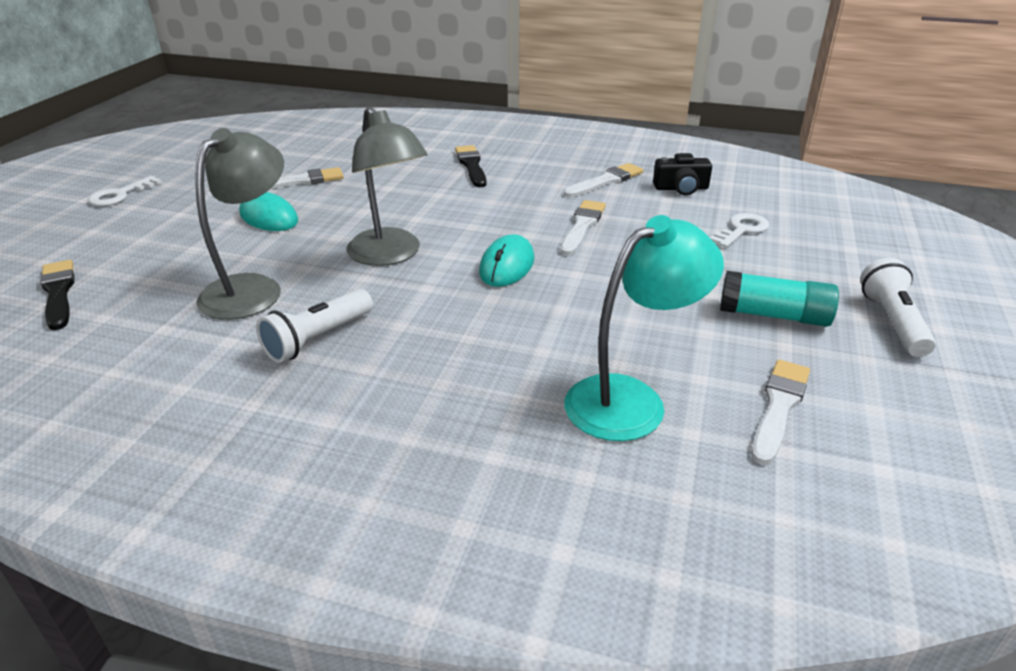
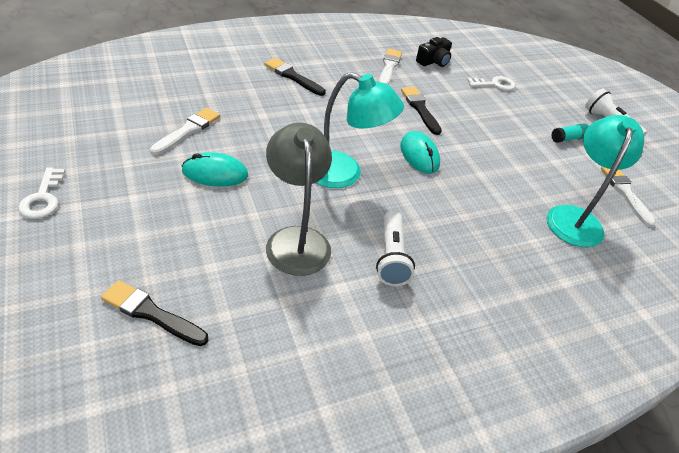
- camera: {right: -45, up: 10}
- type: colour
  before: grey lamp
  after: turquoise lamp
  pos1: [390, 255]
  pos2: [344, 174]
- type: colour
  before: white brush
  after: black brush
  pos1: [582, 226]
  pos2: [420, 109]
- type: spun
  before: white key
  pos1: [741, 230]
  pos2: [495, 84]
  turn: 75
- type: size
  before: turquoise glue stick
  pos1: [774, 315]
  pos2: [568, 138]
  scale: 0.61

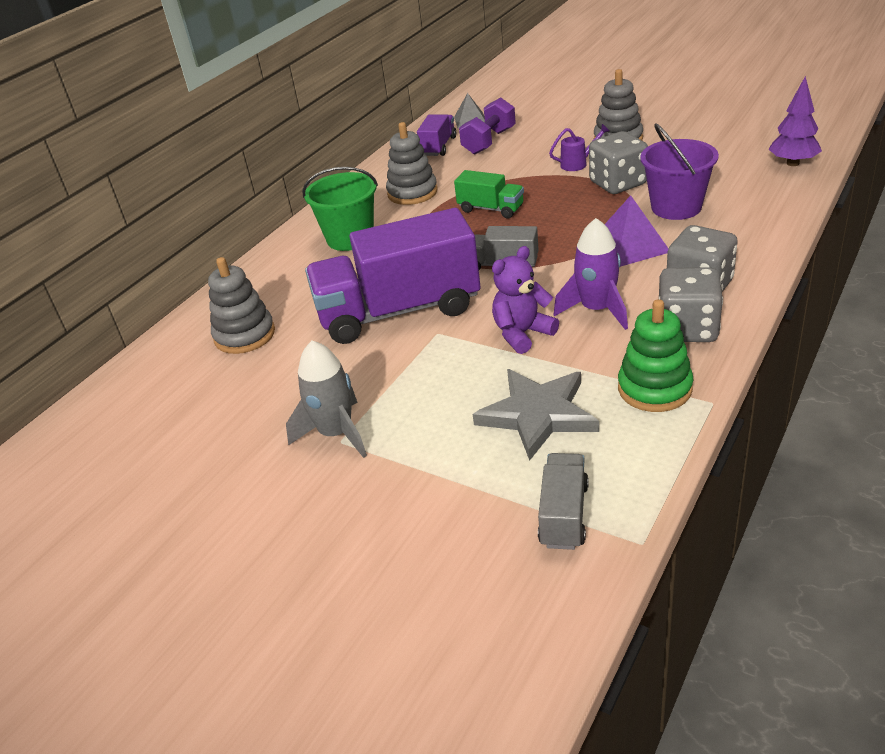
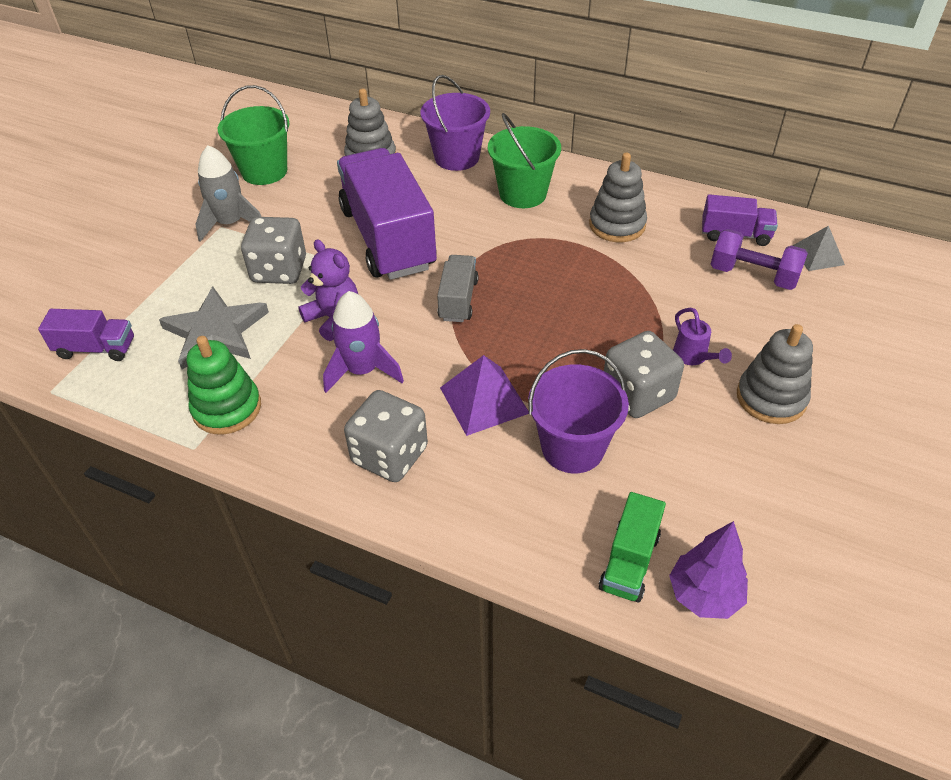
- camera: {right: 80, up: 10}
- type: appeared
  after: green bucket
  pos2: [264, 171]
- type: appeared
  after: purple bucket
  pos2: [457, 157]
- type: relocated
  before: green truck
  pos1: [491, 209]
  pos2: [629, 561]
- type: relocated
  before: grey dice
  pos1: [687, 329]
  pos2: [279, 270]
- type: colour
  before: grey truck
  after: purple truck
  pos1: [564, 515]
  pos2: [96, 348]

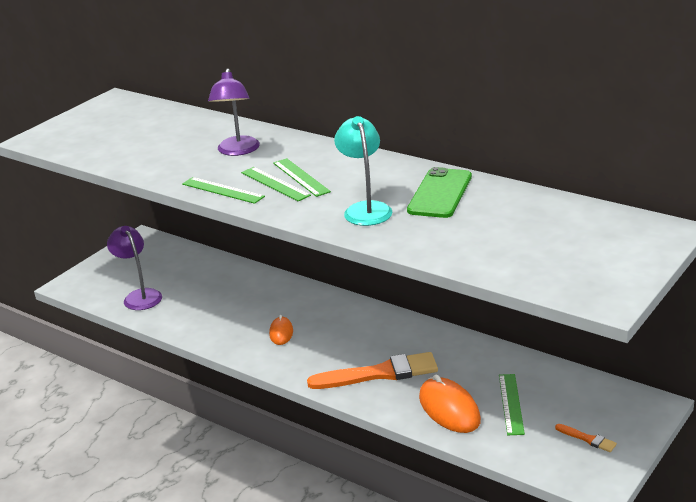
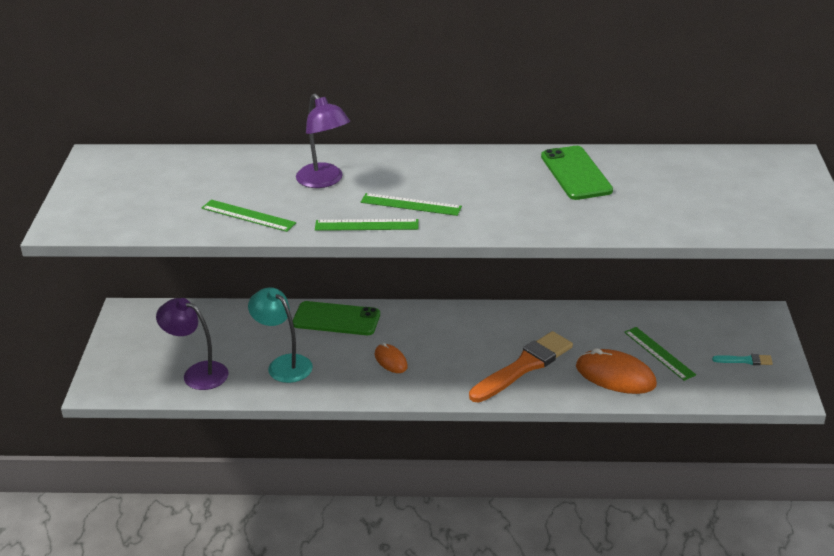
- camera: {right: -35, up: 5}
- type: appeared
  after: green phone
  pos2: [336, 319]
- type: relocated
  before: green ruler
  pos1: [300, 177]
  pos2: [248, 216]
- type: relocated
  before: turquoise lamp
  pos1: [365, 209]
  pos2: [283, 364]
- type: colour
  before: orange brush
  after: turquoise brush
  pos1: [587, 439]
  pos2: [745, 360]

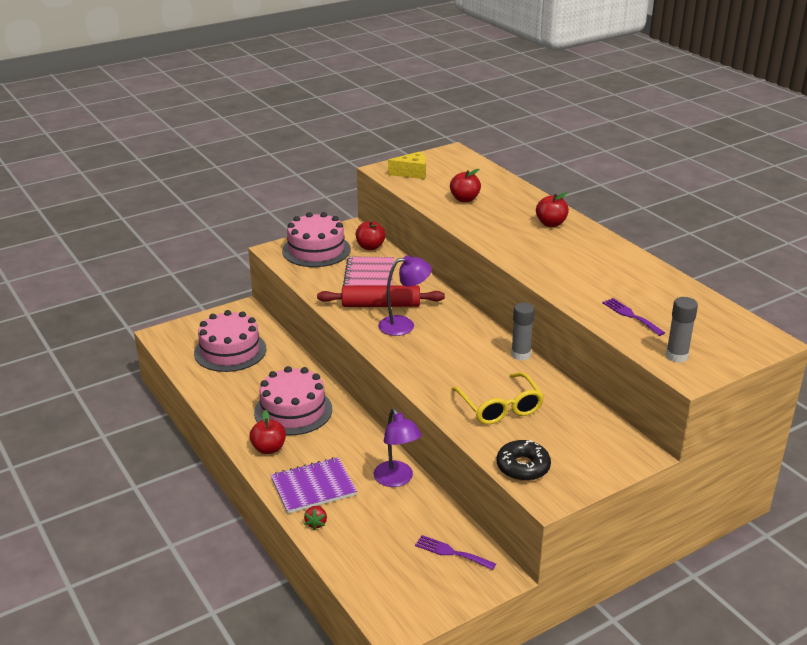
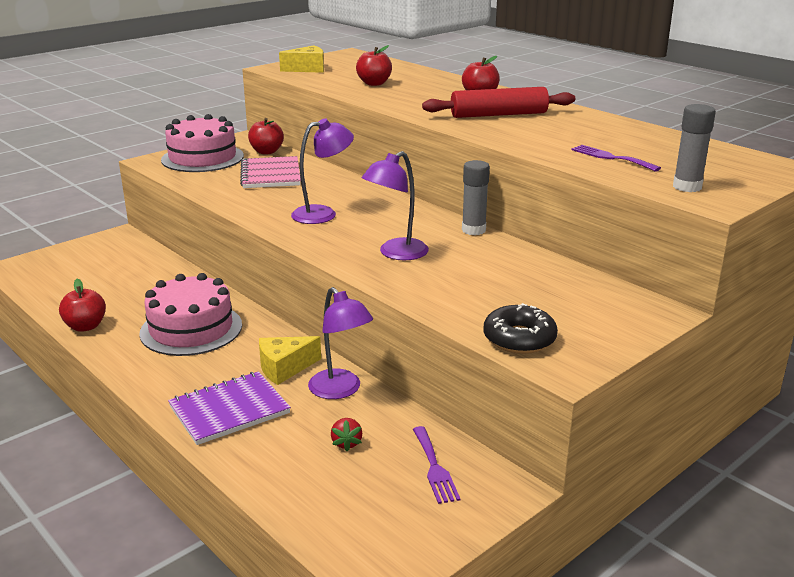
- camera: {right: -10, up: -5}
- type: missing
  before: pink cake
  pos1: [230, 351]
- type: missing
  before: yellow glasses
  pos1: [500, 407]
- type: appeared
  after: yellow cheese
  pos2: [284, 368]
- type: appeared
  after: purple lamp
  pos2: [396, 253]
- type: relocated
  before: red apple
  pos1: [269, 448]
  pos2: [85, 326]
- type: relocated
  before: red strawberry
  pos1: [316, 523]
  pos2: [346, 443]
- type: relocated
  before: red rolling pin
  pos1: [381, 305]
  pos2: [498, 115]
- type: spun
  before: purple fork
  pos1: [451, 552]
  pos2: [434, 468]
  turn: -120

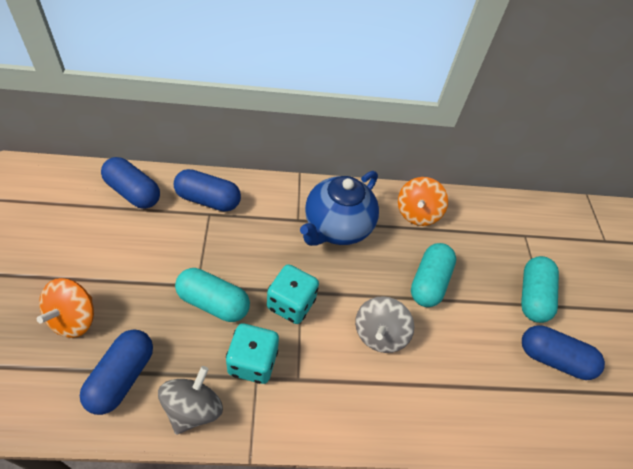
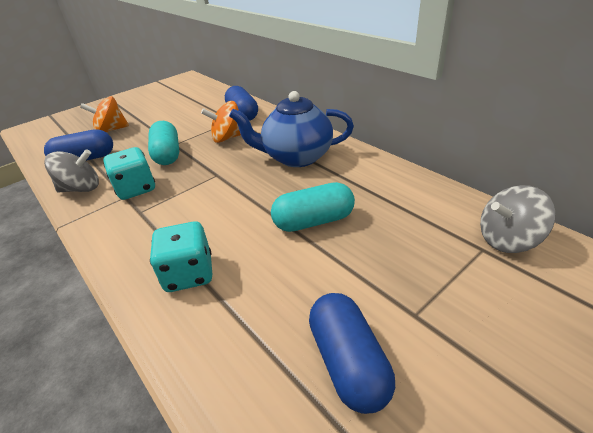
- camera: {right: 60, up: -15}
- type: missing
  before: blue capsule
  pos1: [133, 192]
- type: missing
  before: turquoise capsule
  pos1: [532, 296]
- type: relocated
  before: turquoise dice
  pos1: [291, 304]
  pos2: [189, 274]
- type: relocated
  before: grey spinning top
  pos1: [379, 334]
  pos2: [507, 239]
- type: relocated
  before: orange spinning top
  pos1: [417, 213]
  pos2: [228, 138]

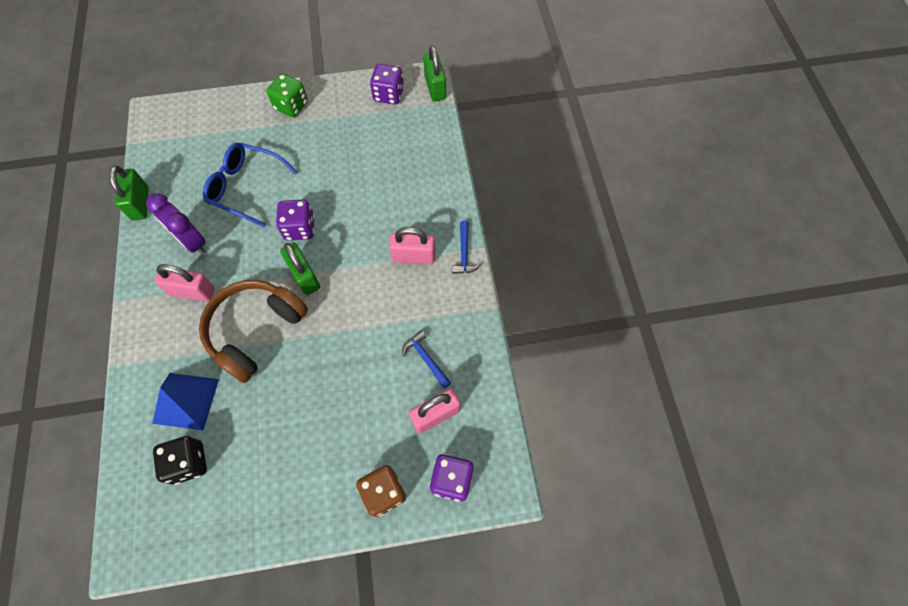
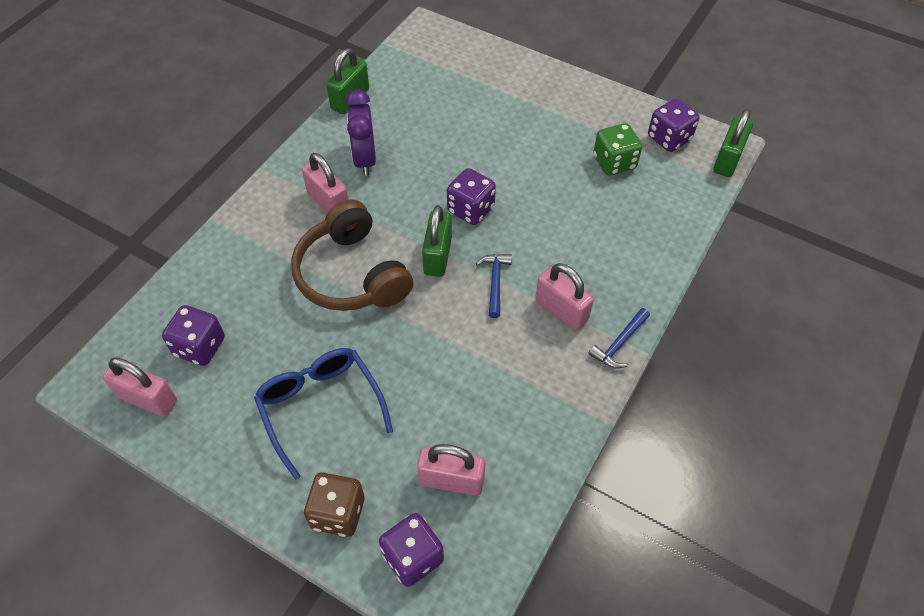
- camera: {right: 40, up: -10}
- type: missing
  before: blue pyramid
  pos1: [186, 400]
- type: appeared
  after: pink padlock
  pos2: [148, 399]
- type: relocated
  before: blue glasses
  pos1: [246, 187]
  pos2: [320, 407]
- type: relocated
  before: green dice
  pos1: [291, 106]
  pos2: [614, 162]
- type: relocated
  before: blue hammer
  pos1: [426, 359]
  pos2: [495, 282]
- type: colour
  before: black dice
  after: purple dice
  pos1: [189, 462]
  pos2: [200, 346]
- type: spun
  before: brown headphones
  pos1: [255, 331]
  pos2: [352, 274]
  turn: -105

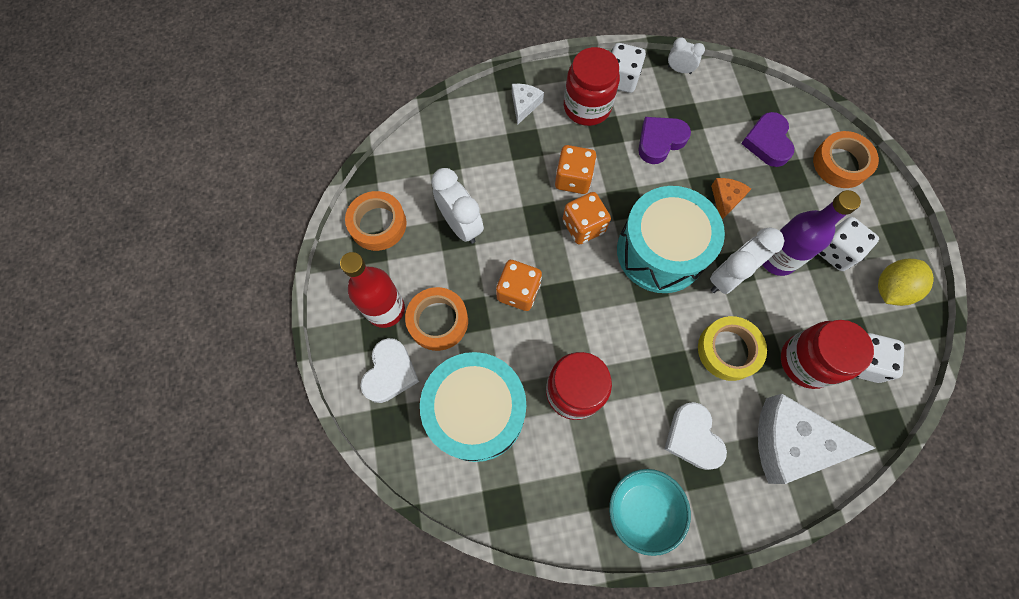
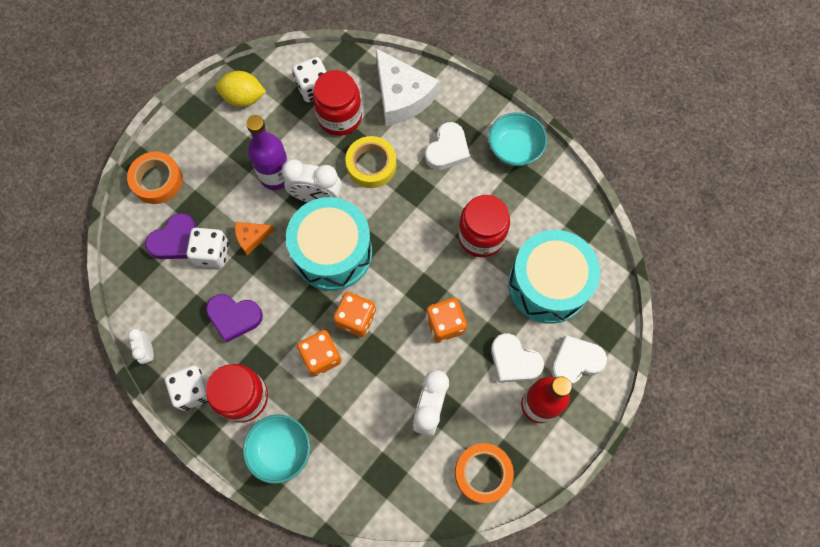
- camera: {right: -130, up: 0}
- type: relocated
  before: white dice
  pos1: [835, 251]
  pos2: [212, 253]
- type: exchanged
  before: orange tape
  after: white heart
  pos1: [438, 321]
  pos2: [514, 361]
- type: exchanged
  before: white cheese
  after: turquoise bowl
  pos1: [524, 105]
  pos2: [280, 450]

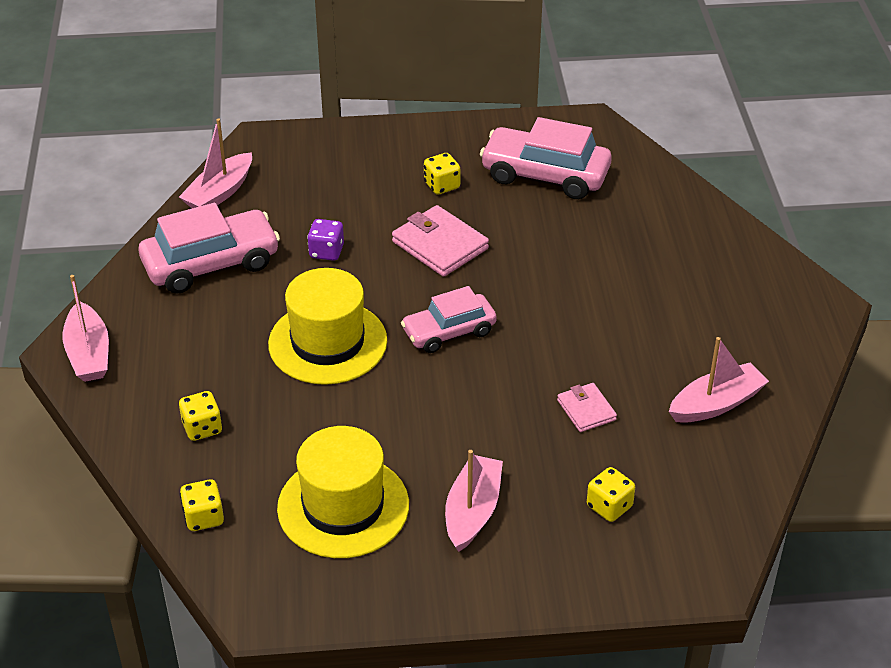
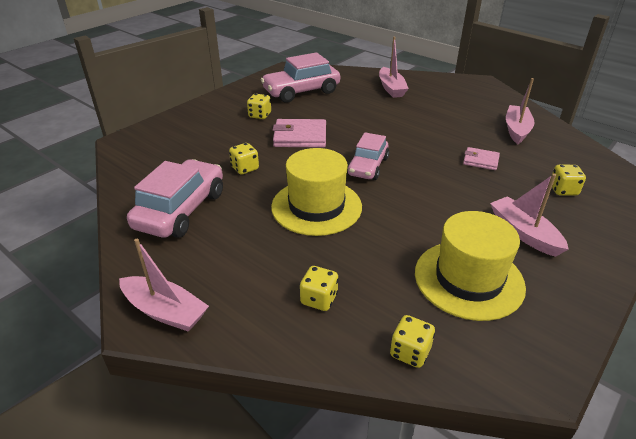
- camera: {right: -45, up: -5}
- type: relocated
  before: pink boat
  pos1: [219, 193]
  pos2: [391, 88]
- type: colour
  before: purple dice
  after: yellow dice
  pos1: [326, 252]
  pos2: [245, 168]

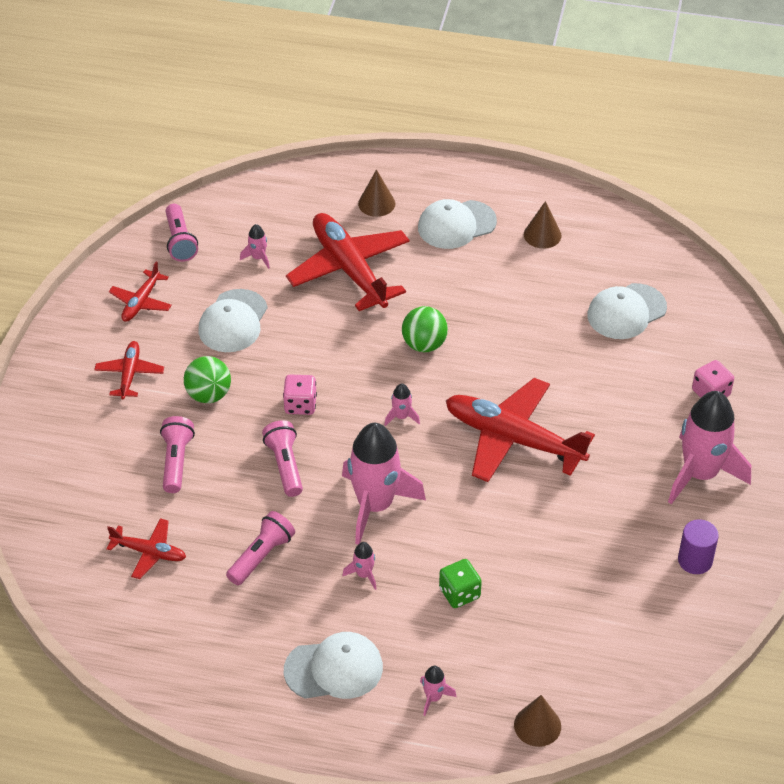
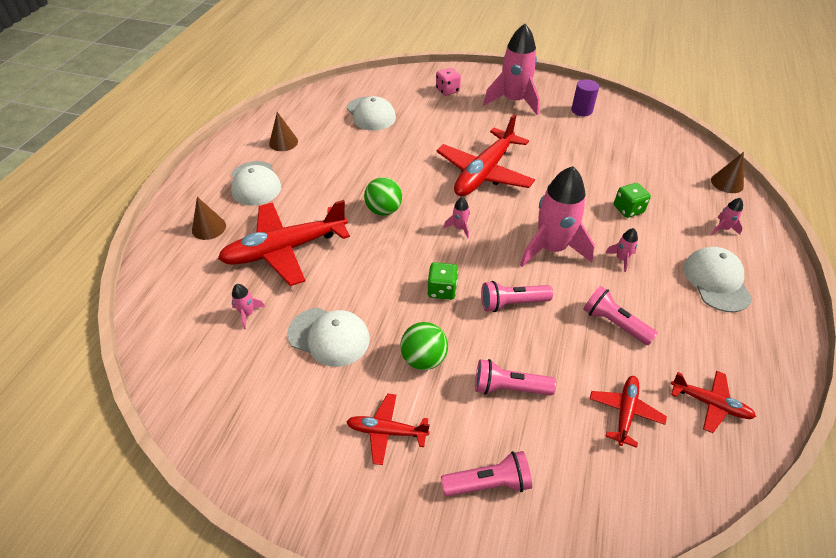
- camera: {right: -85, up: 0}
- type: relocated
  before: red plane
  pos1: [141, 302]
  pos2: [710, 403]
- type: relocated
  before: pink flashlight
  pos1: [180, 241]
  pos2: [488, 483]
- type: colour
  before: pink dice
  after: green dice
  pos1: [300, 405]
  pos2: [442, 290]

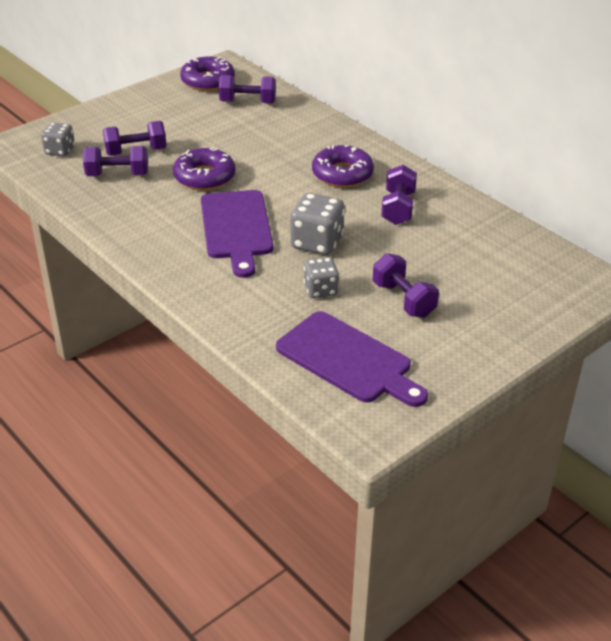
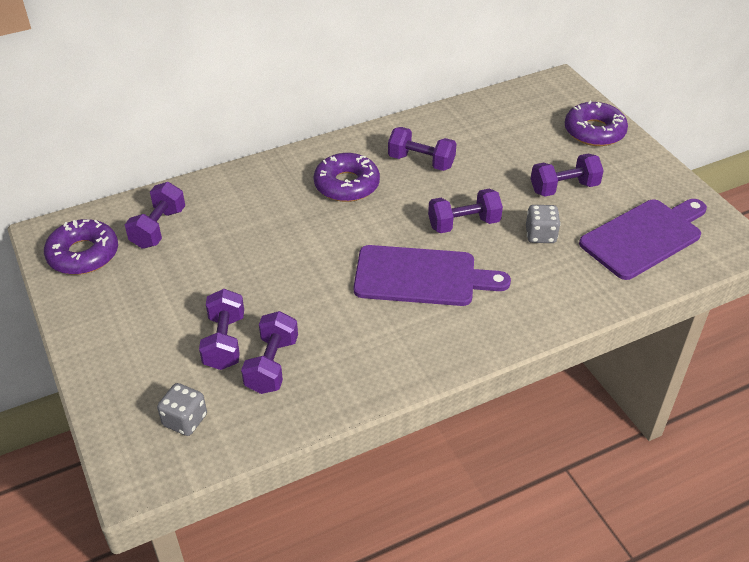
- camera: {right: -75, up: 5}
- type: relocated
  before: purple donut
  pos1: [204, 177]
  pos2: [594, 131]
- type: exchanged
  before: grey dice
  after: purple dumbbell
  pos1: [317, 243]
  pos2: [463, 224]

